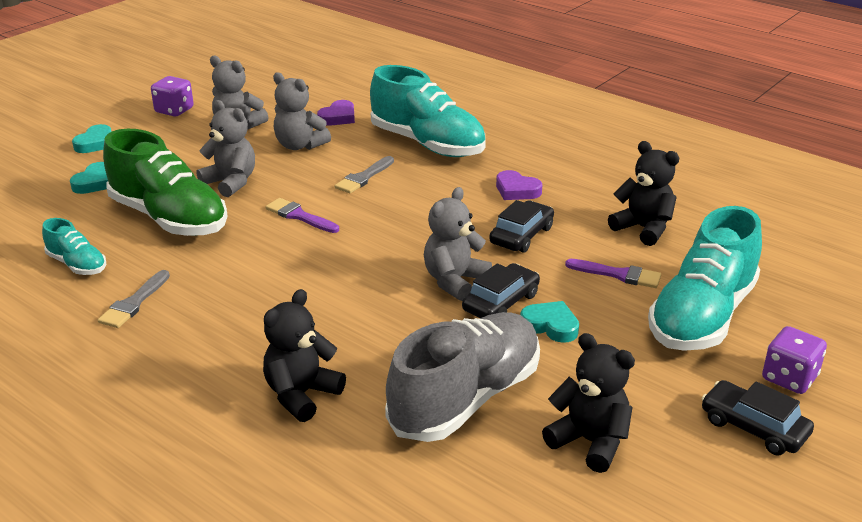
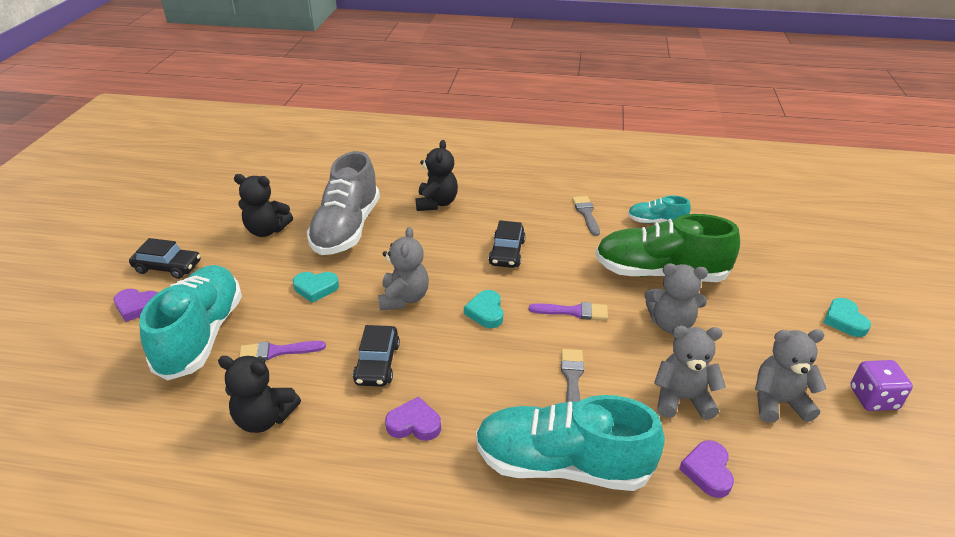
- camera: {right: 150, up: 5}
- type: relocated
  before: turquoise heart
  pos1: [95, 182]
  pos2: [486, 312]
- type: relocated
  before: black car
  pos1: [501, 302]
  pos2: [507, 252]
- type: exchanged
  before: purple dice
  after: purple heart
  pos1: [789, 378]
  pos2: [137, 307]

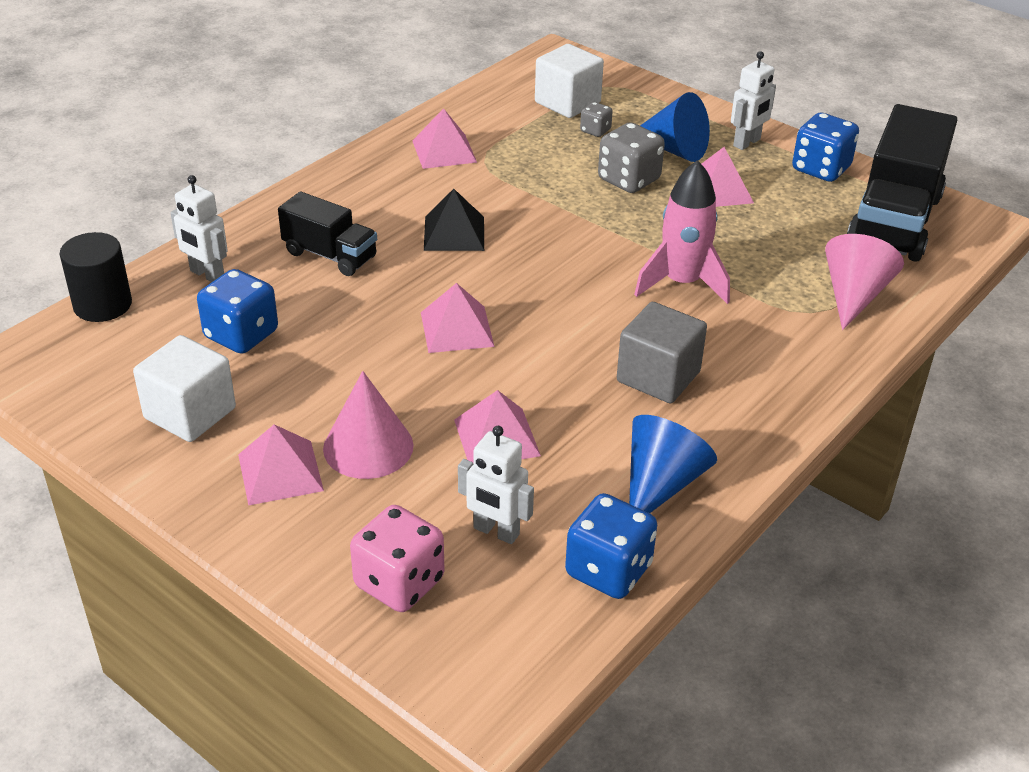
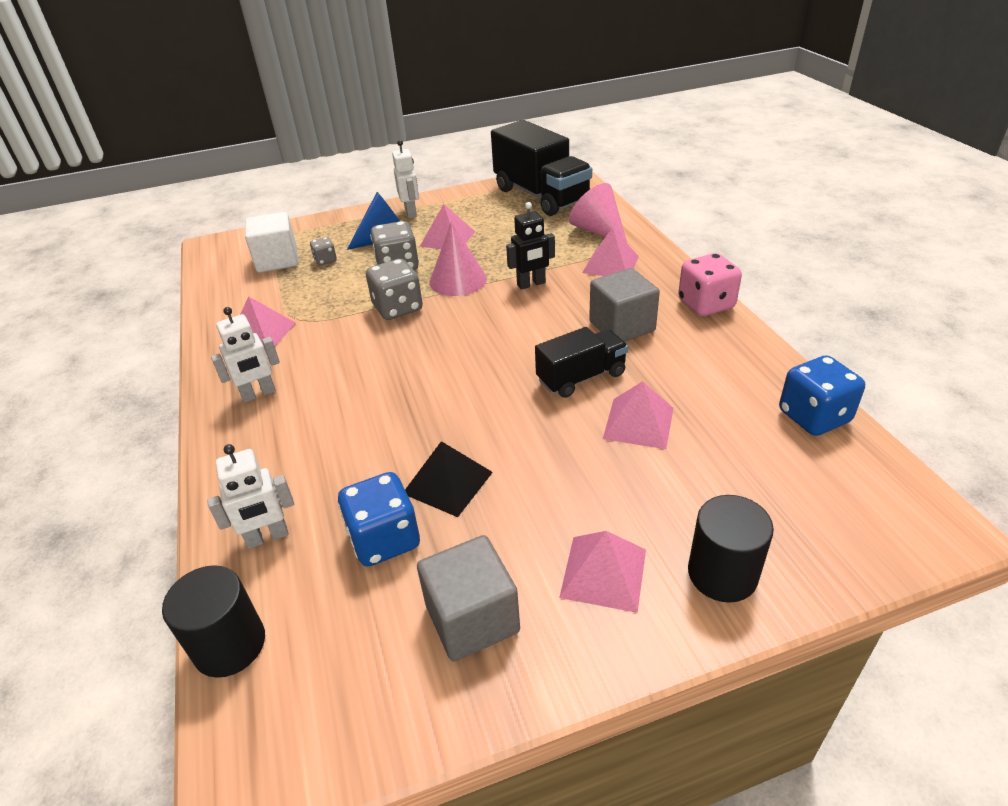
- camera: {right: -55, up: 0}
- type: missing
  before: blue cone
  pos1: [660, 484]
- type: missing
  before: blue dice
  pos1: [821, 169]
- type: appeared
  after: grey dice
  pos2: [398, 308]
- type: appeared
  after: black cylinder
  pos2: [722, 574]
- type: relocated
  before: black truck
  pos1: [330, 255]
  pos2: [581, 377]
- type: relocated
  before: pink cone
  pos1: [368, 447]
  pos2: [458, 280]
- type: relocated
  before: pink dice
  pos1: [399, 583]
  pos2: [706, 304]
- type: relocated
  before: pink pyramid
  pos1: [457, 329]
  pos2: [611, 264]
- type: relocated
  before: black pyramid
  pos1: [454, 233]
  pos2: [448, 482]
- type: relocated
  before: white robot
  pos1: [496, 532]
  pos2: [259, 394]
- type: exchanged
  before: pink rocket
  after: black robot
  pos1: [682, 283]
  pos2: [531, 284]
- type: colour
  before: white cube
  after: grey cube
  pos1: [190, 413]
  pos2: [472, 618]

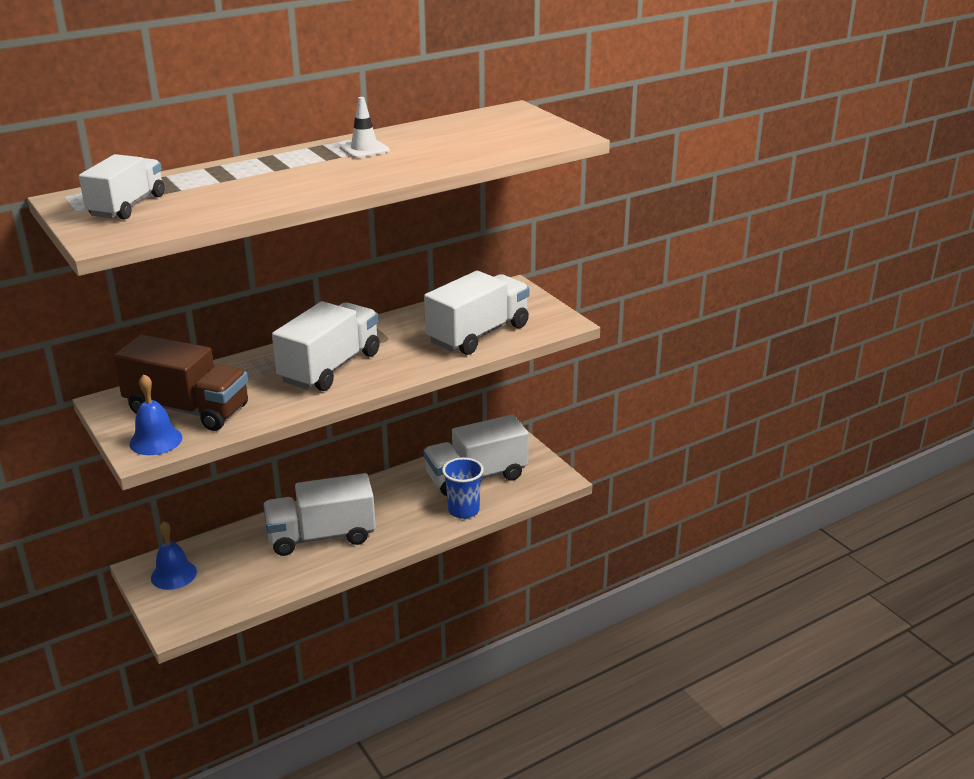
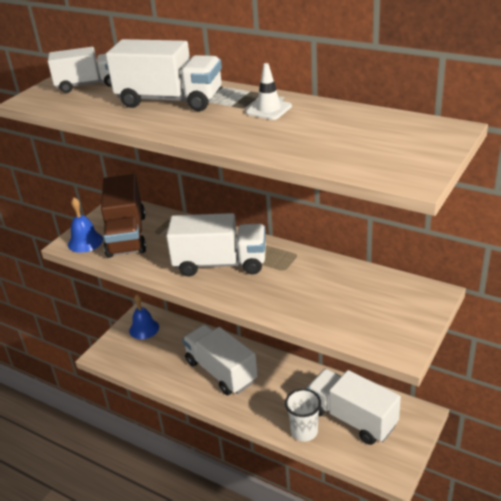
- camera: {right: 65, up: 5}
- type: relocated
  before: white truck
  pos1: [478, 334]
  pos2: [170, 100]
- type: colour
  before: blue cup
  after: white cup
  pos1: [463, 510]
  pos2: [304, 431]

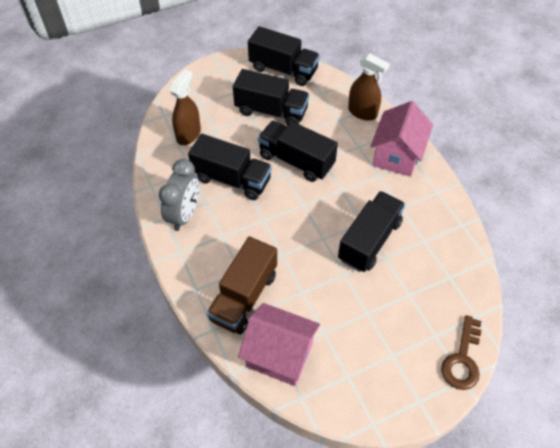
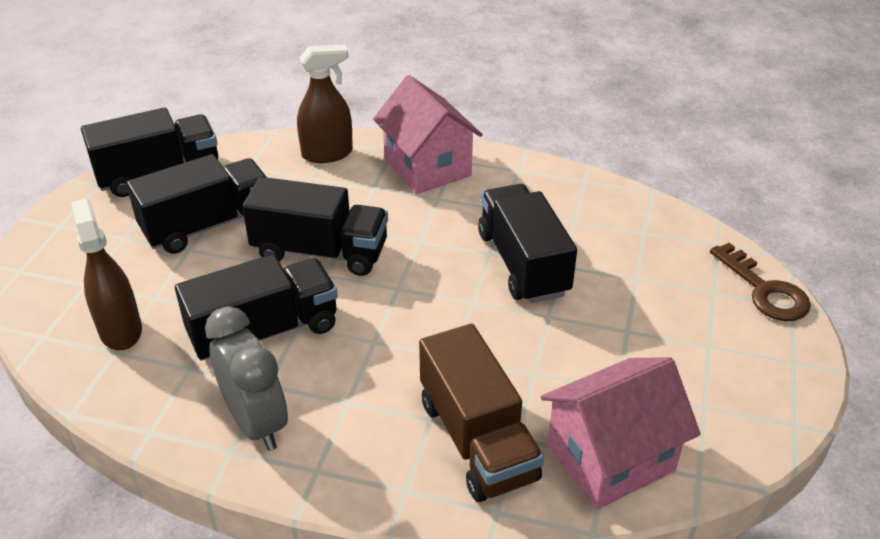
- camera: {right: -50, up: -15}
- type: spun
  before: black truck
  pos1: [296, 161]
  pos2: [320, 252]
  turn: -150

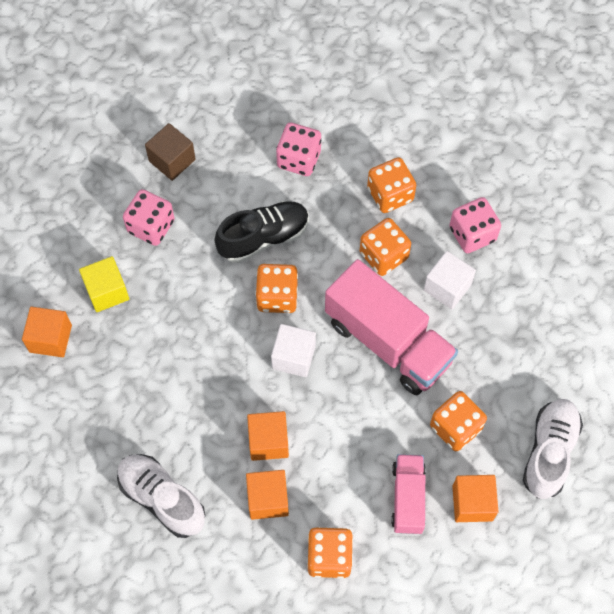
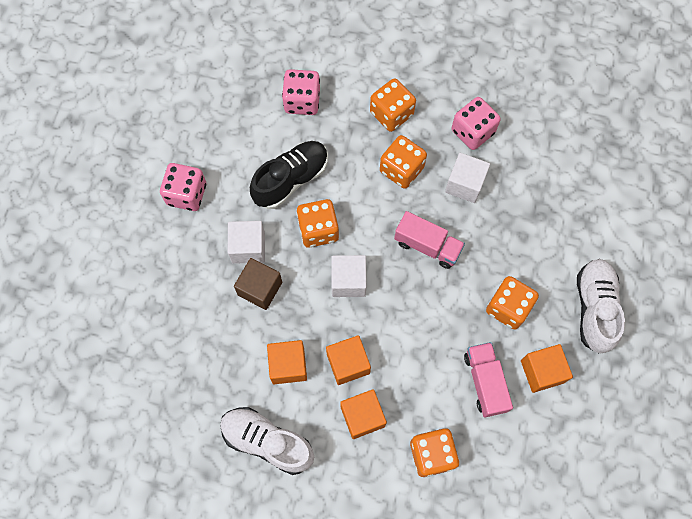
- camera: {right: -15, up: 5}
- type: missing
  before: yellow cube
  pos1: [107, 291]
- type: appeared
  after: white cube
  pos2: [248, 247]
- type: relocated
  before: orange cube
  pos1: [50, 338]
  pos2: [288, 365]
- type: relocated
  before: brown cube
  pos1: [172, 160]
  pos2: [260, 288]
- type: size
  before: pink truck
  pos1: [388, 341]
  pos2: [427, 246]
  scale: 0.55

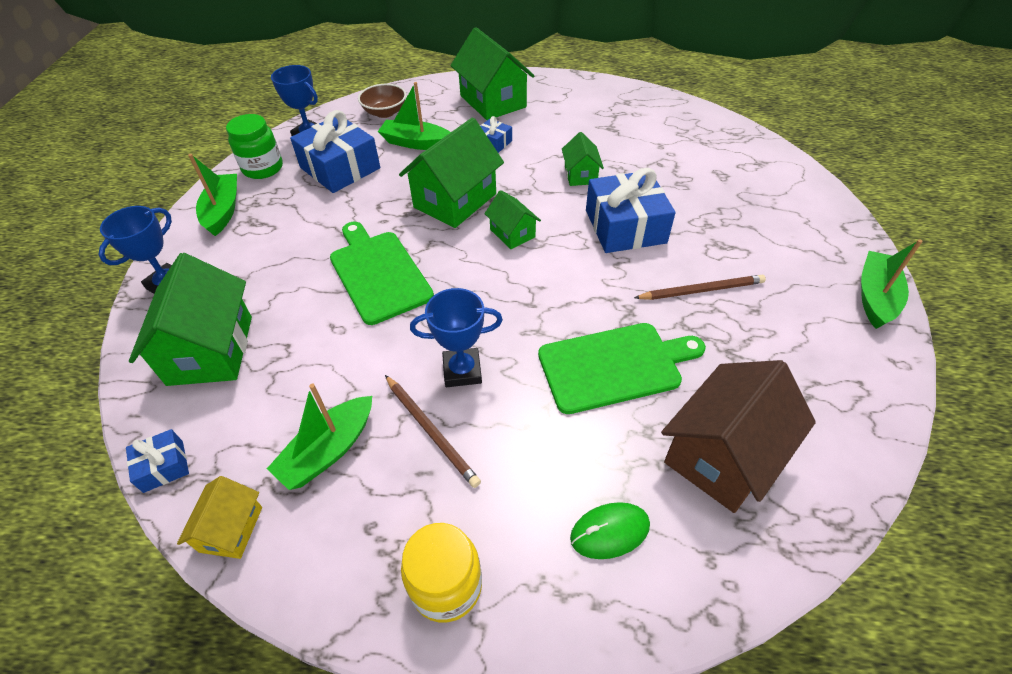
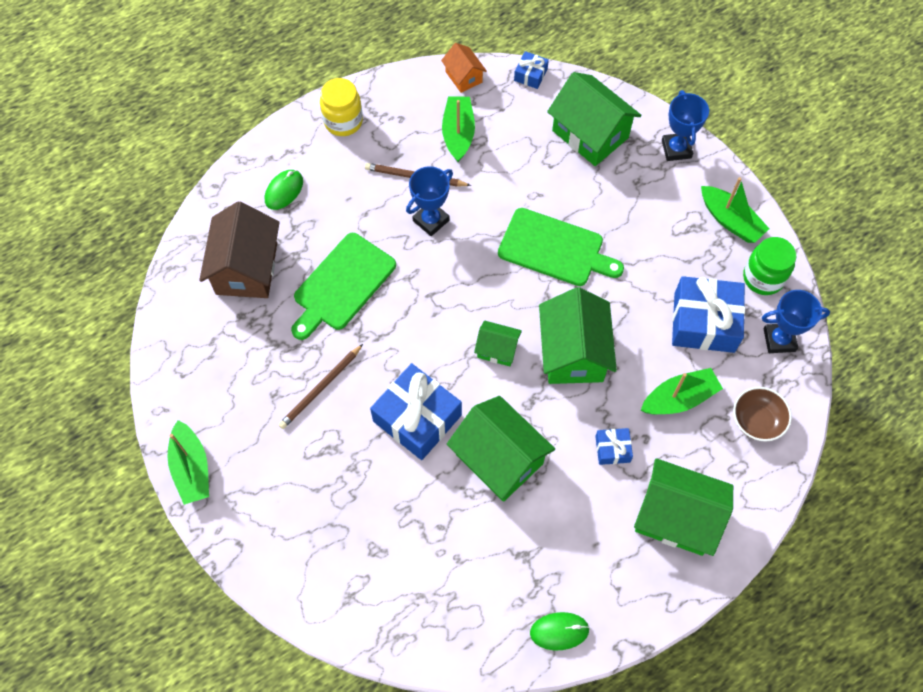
- camera: {right: 140, up: 15}
- type: appeared
  after: green mouse
  pos2: [559, 631]
- type: colour
  before: yellow house
  after: orange house
  pos1: [231, 529]
  pos2: [463, 77]
- type: size
  before: green house
  pos1: [580, 175]
  pos2: [499, 459]
  scale: 1.9

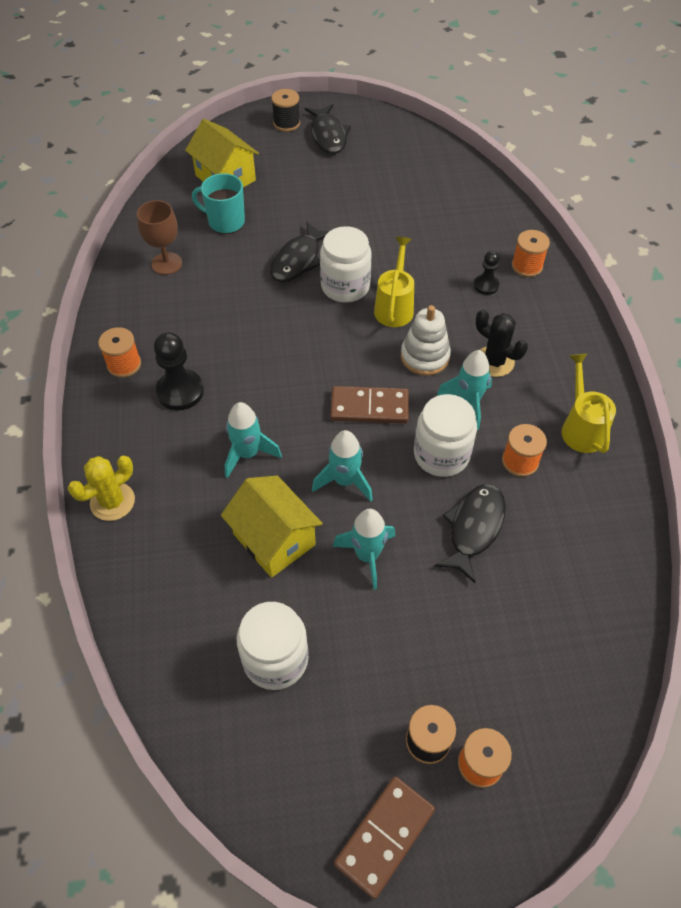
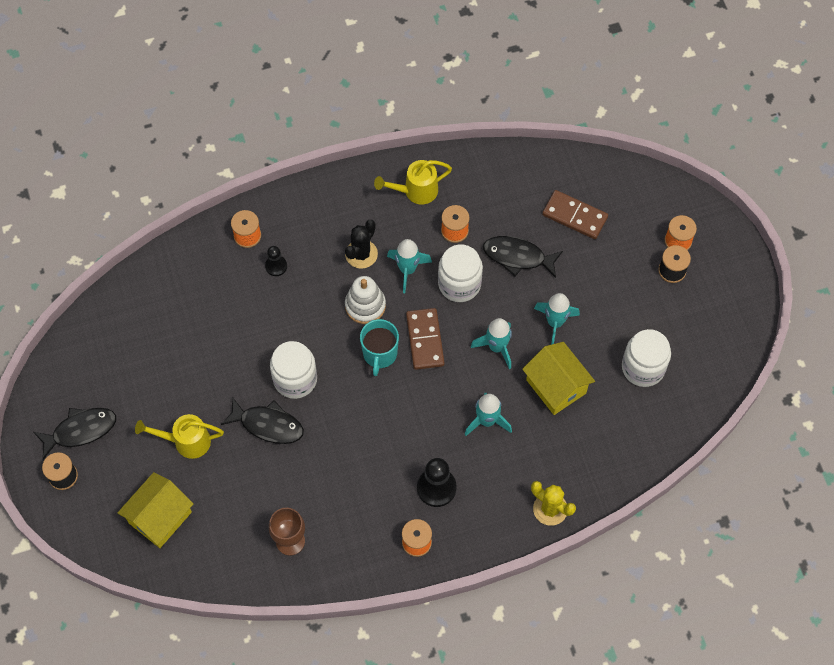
- camera: {right: -100, up: 10}
- type: relocated
  before: turquoise mug
  pos1: [225, 222]
  pos2: [380, 354]
- type: relocated
  before: brown domino
  pos1: [384, 837]
  pos2: [575, 216]
- type: relocated
  before: yellow watering can
  pos1: [394, 306]
  pos2: [186, 441]
- type: spun
  before: yellow house
  pos1: [274, 539]
  pos2: [556, 386]
  turn: -75

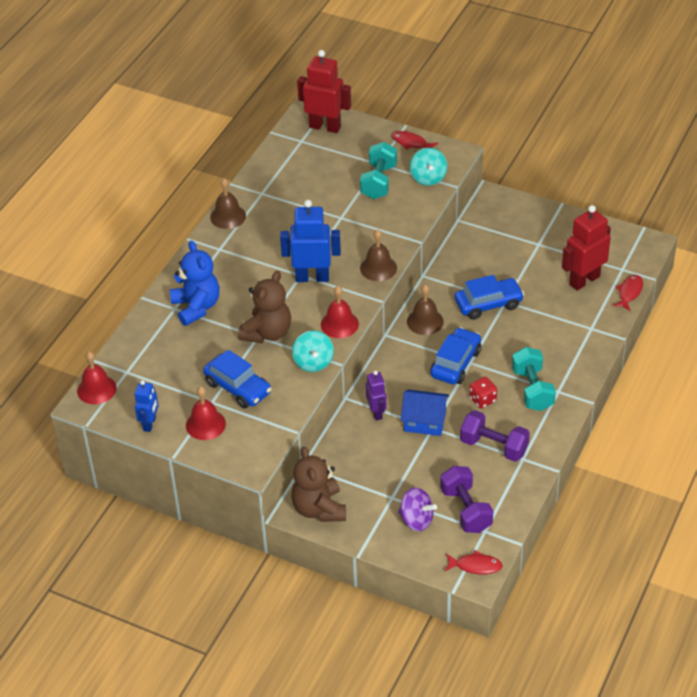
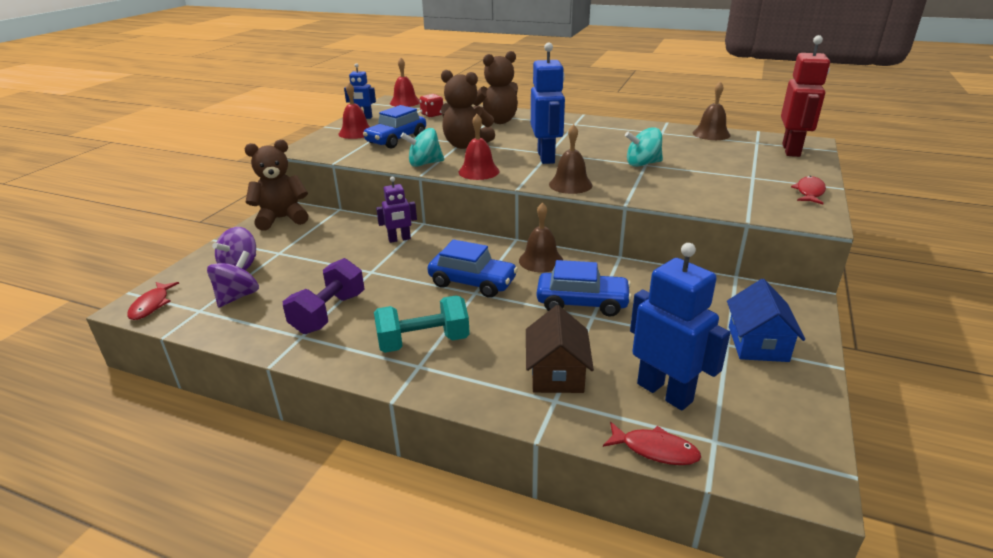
- camera: {right: 85, up: -15}
- type: missing
  before: turquoise dumbbell
  pos1: [379, 182]
- type: appeared
  after: brown house
  pos2: [557, 373]
- type: relocated
  before: brown bell
  pos1: [228, 216]
  pos2: [711, 134]
- type: relocated
  before: blue house
  pos1: [424, 421]
  pos2: [757, 344]
- type: relocated
  before: turquoise spinning top
  pos1: [428, 178]
  pos2: [642, 164]
- type: relocated
  before: red dice
  pos1: [482, 400]
  pos2: [432, 115]
- type: exchanged
  before: purple dumbbell
  after: purple spinning top
  pos1: [466, 510]
  pos2: [238, 296]
- type: colour
  before: blue teddy bear
  after: brown teddy bear
  pos1: [196, 307]
  pos2: [497, 121]
- type: colour
  before: red robot
  after: blue robot
  pos1: [584, 280]
  pos2: [665, 392]
- type: spun
  before: blue car
  pos1: [488, 304]
  pos2: [582, 303]
  turn: -60

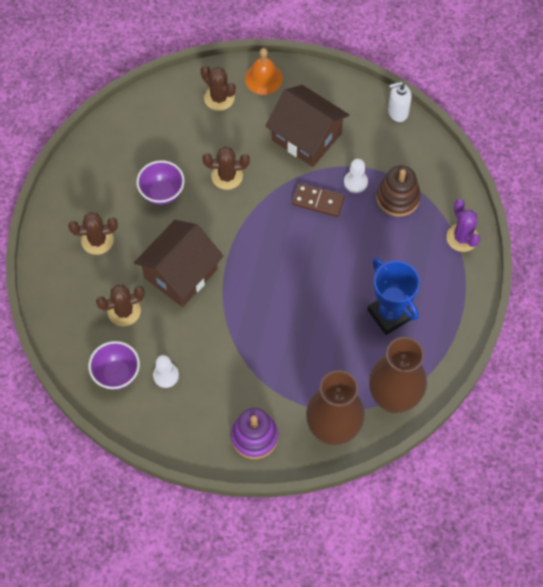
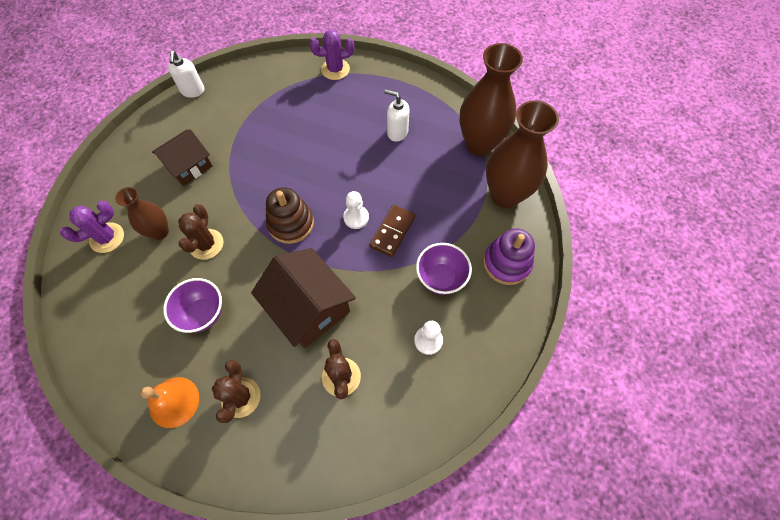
- camera: {right: -80, up: 0}
- type: appeared
  after: brown vase
  pos2: [160, 232]
- type: relocated
  before: purple bowl
  pos1: [117, 374]
  pos2: [441, 278]
- type: relocated
  before: orange bell
  pos1: [263, 78]
  pos2: [174, 402]
- type: relocated
  before: brown domino
  pos1: [318, 201]
  pos2: [392, 231]
- type: relocated
  before: white pawn
  pos1: [355, 182]
  pos2: [356, 217]
- type: relocated
  before: brown stacking toy
  pos1: [397, 198]
  pos2: [291, 223]
- type: exchanged
  before: blue trophy
  after: white soap dispenser
  pos1: [390, 314]
  pos2: [397, 132]
- type: colour
  before: brown cactus
  after: purple cactus
  pos1: [219, 98]
  pos2: [107, 238]
- type: size
  before: brown house
  pos1: [306, 137]
  pos2: [189, 166]
  scale: 0.66

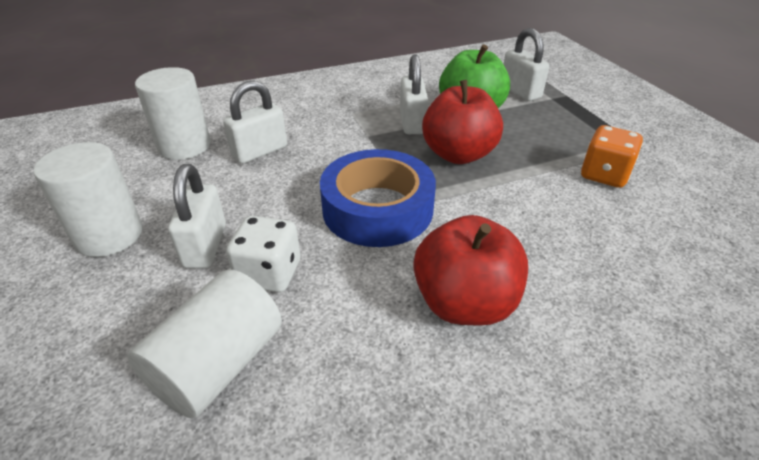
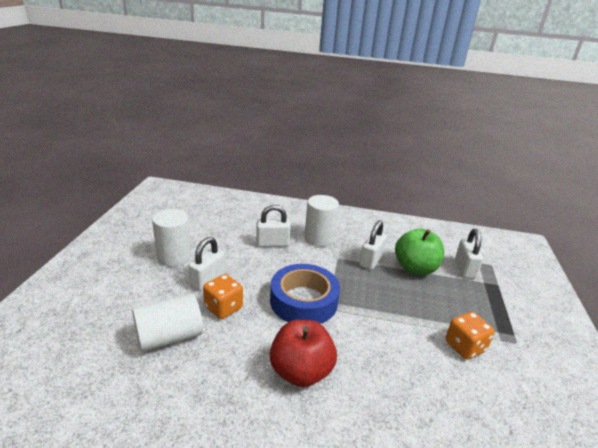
- camera: {right: 30, up: -10}
- type: missing
  before: red apple
  pos1: [458, 154]
- type: relocated
  before: white cylinder
  pos1: [184, 146]
  pos2: [319, 238]
- type: colour
  before: white dice
  after: orange dice
  pos1: [269, 273]
  pos2: [223, 308]

